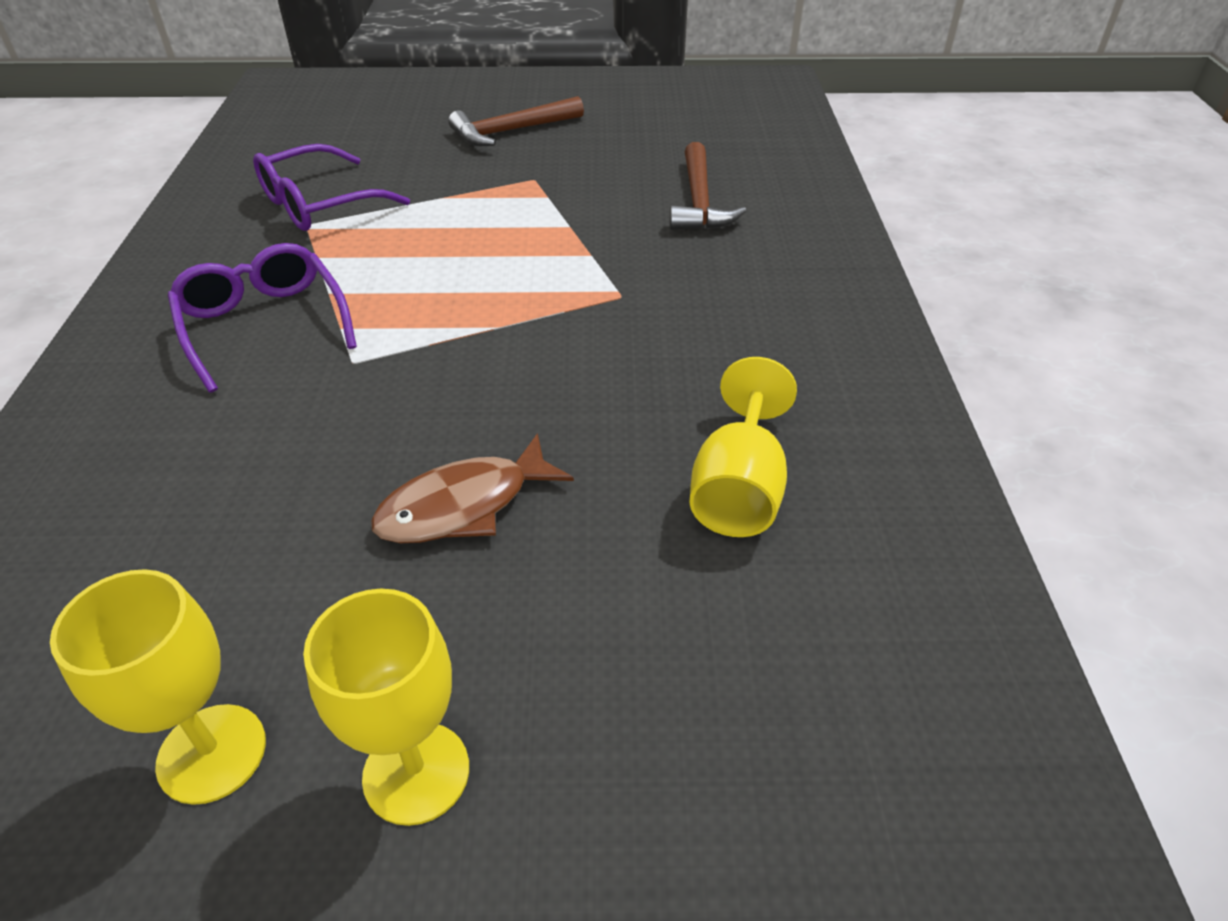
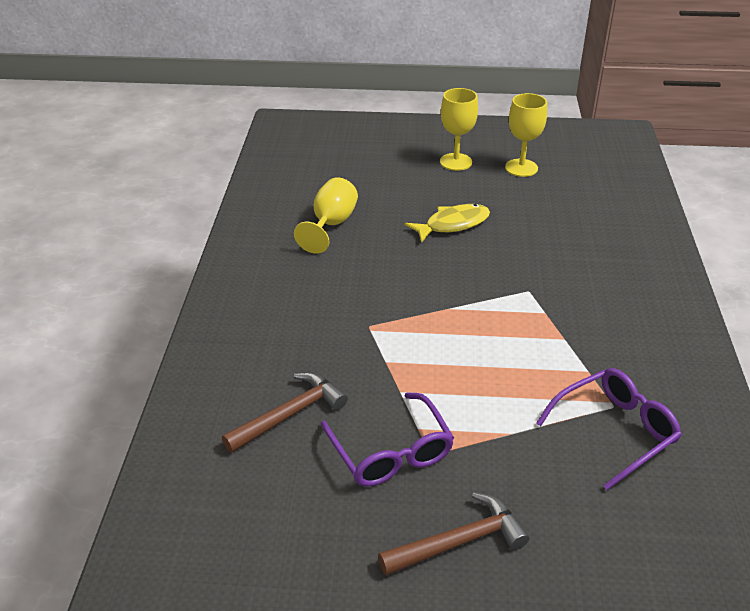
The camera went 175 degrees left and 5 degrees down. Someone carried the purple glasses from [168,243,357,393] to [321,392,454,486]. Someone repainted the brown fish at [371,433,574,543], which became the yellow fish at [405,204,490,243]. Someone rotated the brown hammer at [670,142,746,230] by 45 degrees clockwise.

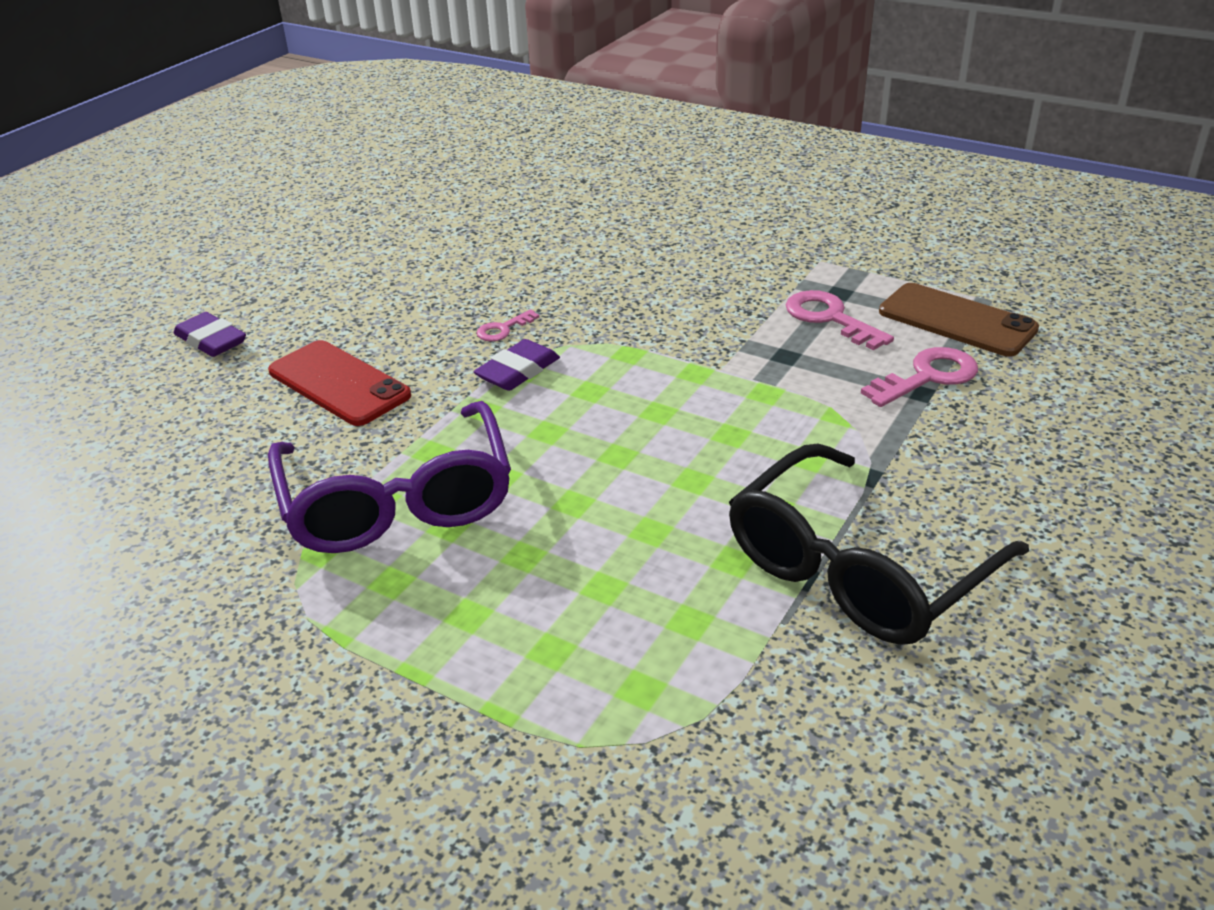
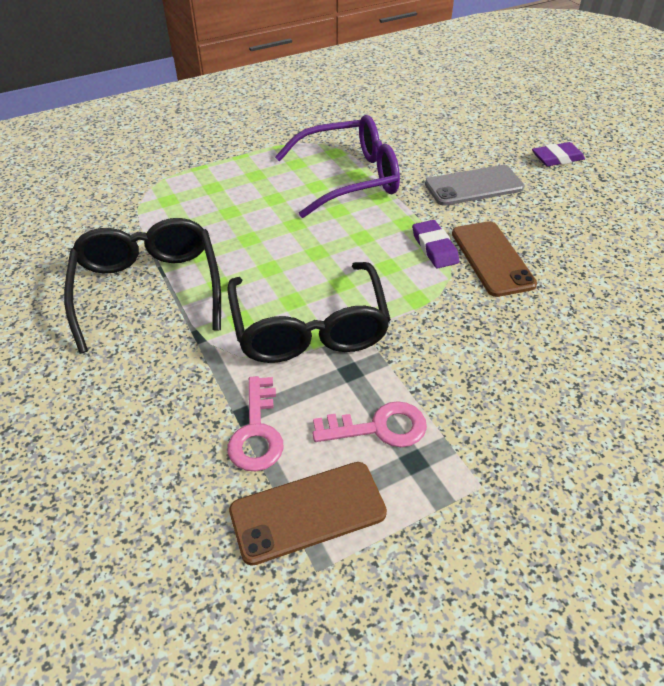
The camera went 120 degrees right and 10 degrees up. Someone put down the black glasses at [227,262,391,363]. Someone swapped the pink key at [477,309,539,341] for the brown phone at [452,221,537,297]. Someone repainted the red phone at [268,340,411,426], which became the grey phone at [425,165,525,206]. Someone rotated the purple glasses at [268,401,511,553] by 150 degrees clockwise.

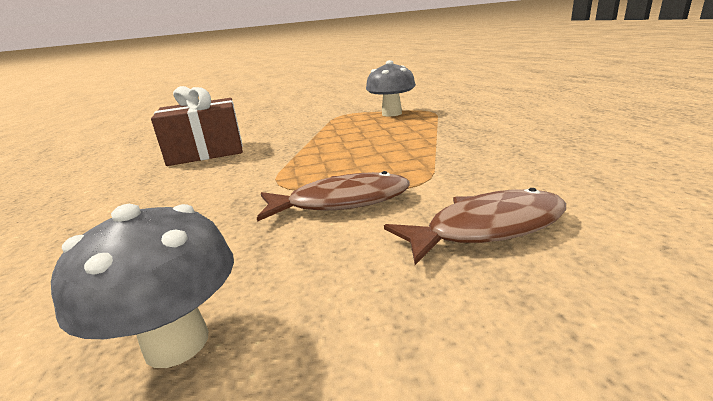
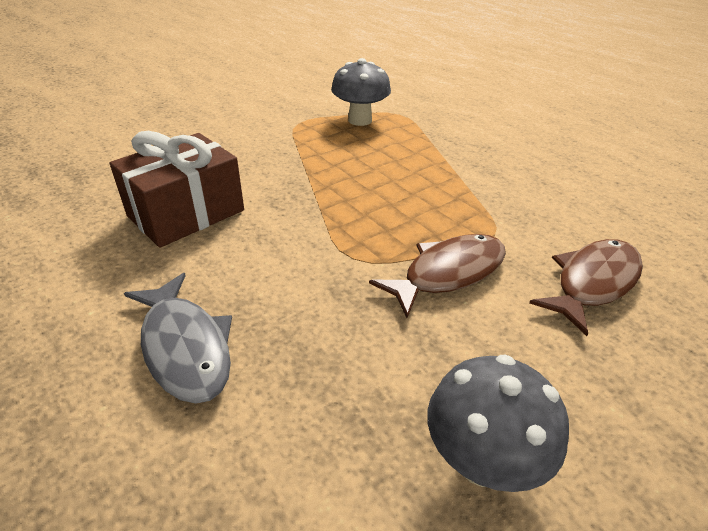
The camera went 30 degrees left and 15 degrees up. Someone put down the grey fish at [124,273,232,404].

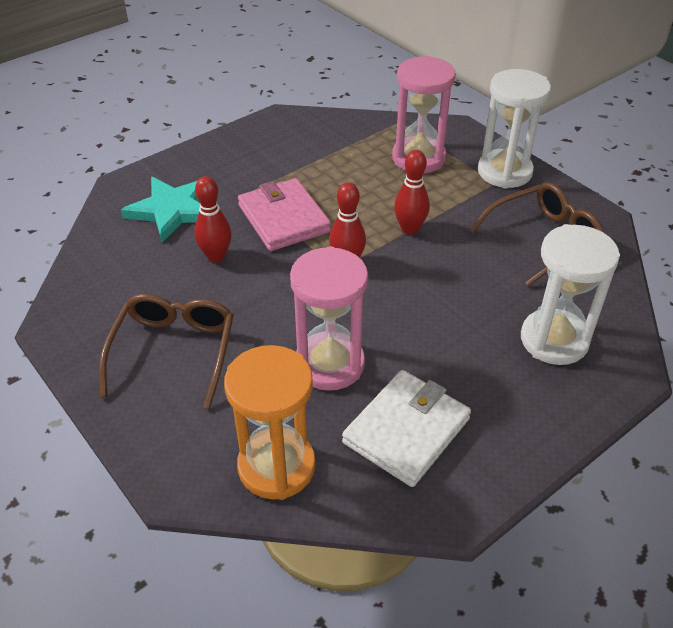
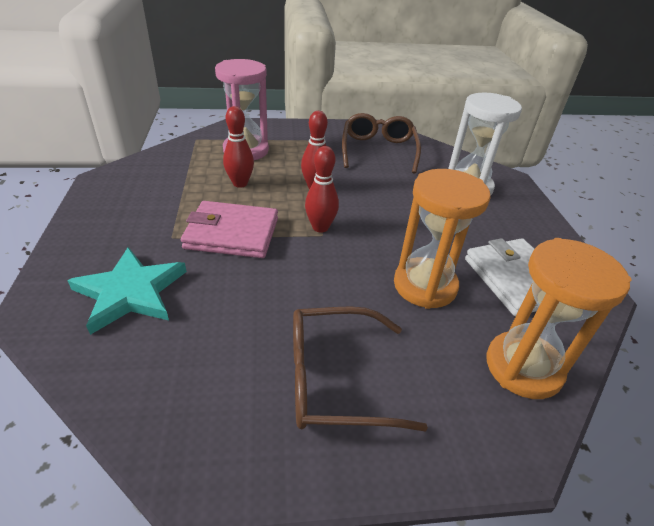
The camera went 60 degrees left and 5 degrees down. Someone took away the white hourglass at [478,69,551,189]. Someone carried the red bowling pin from [194,176,232,263] to [223,106,254,188]. Someone repainted the pink hourglass at [290,246,368,391], which became the orange hourglass at [394,169,491,309]. Someone rotated the brown glasses at [99,294,234,409] by 45 degrees counterclockwise.

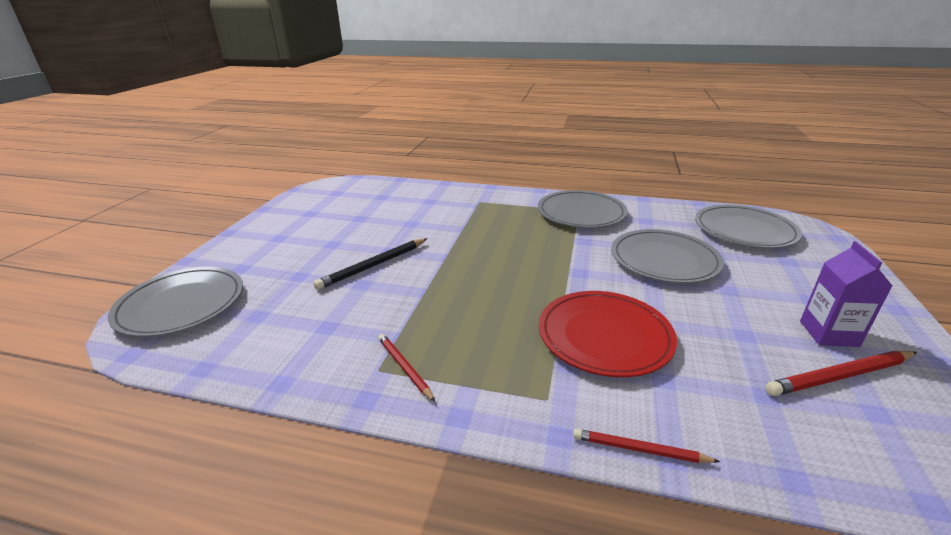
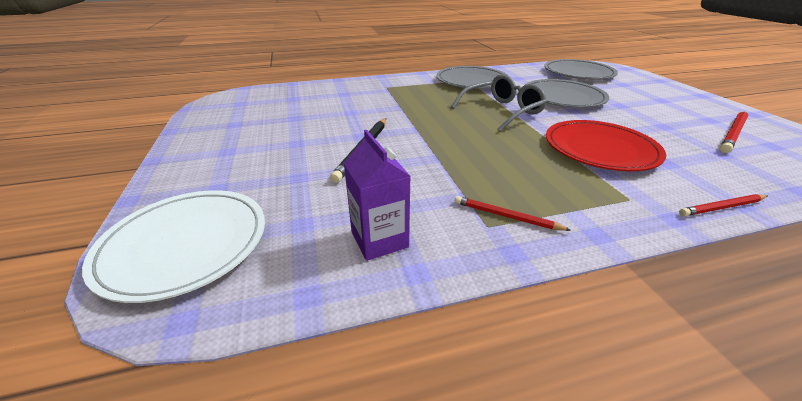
The camera went 30 degrees left and 5 degrees up. Someone put down the grey glasses at [451,74,547,131]. Someone carried the purple carton from [800,241,892,347] to [344,130,411,261]. Someone repainted the grey plate at [108,267,243,337], which became the white plate at [82,190,265,303].

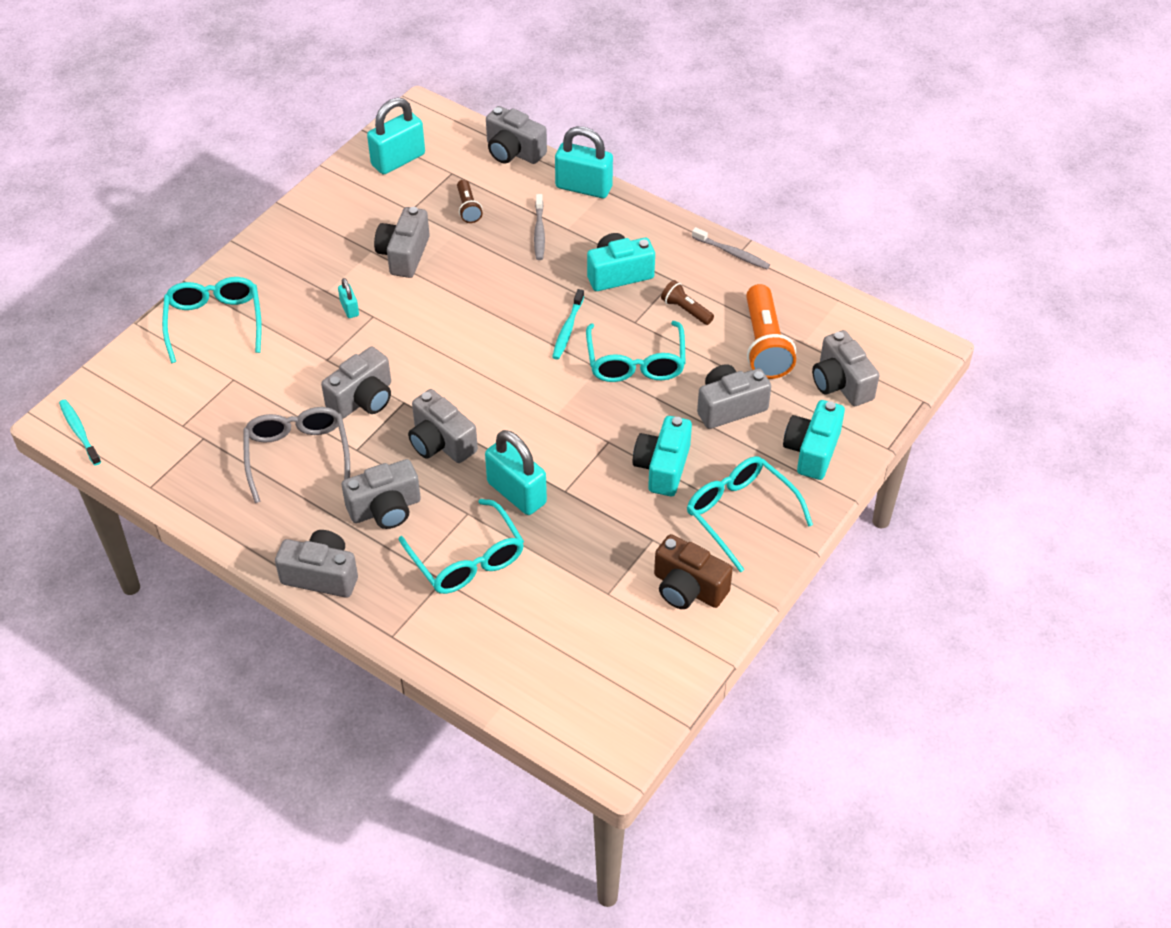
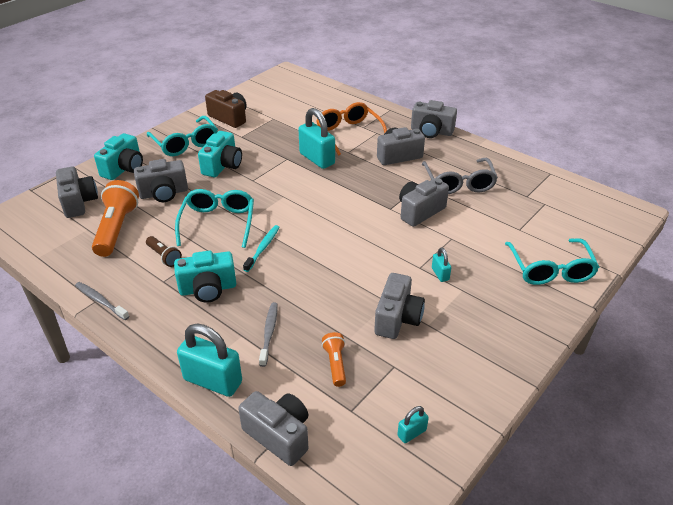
The camera went 175 degrees left and 10 degrees down. Someone took away the turquoise toothbrush at [59,399,101,465]. Someone took away the grey camera at [408,389,478,463]. Someone repainted the turquoise glasses at [399,499,524,594], which became the orange glasses at [316,102,387,155]. Someone repainted the brown flashlight at [457,179,483,223], which became the orange flashlight at [322,332,346,387]. Someone scaled the turquoise padlock at [367,98,425,174] by 0.48.

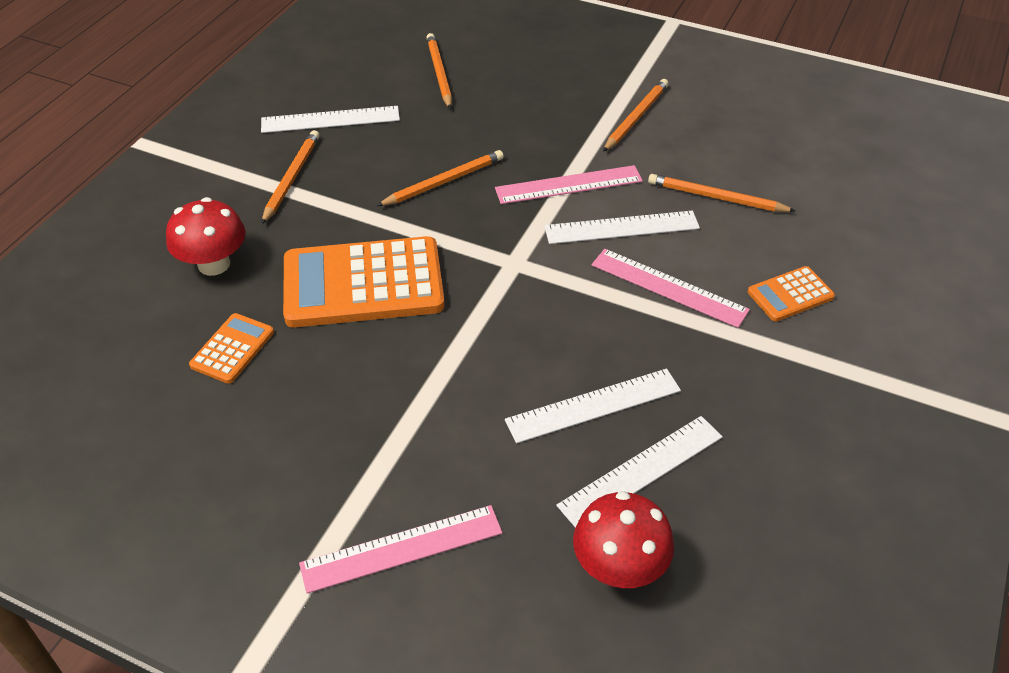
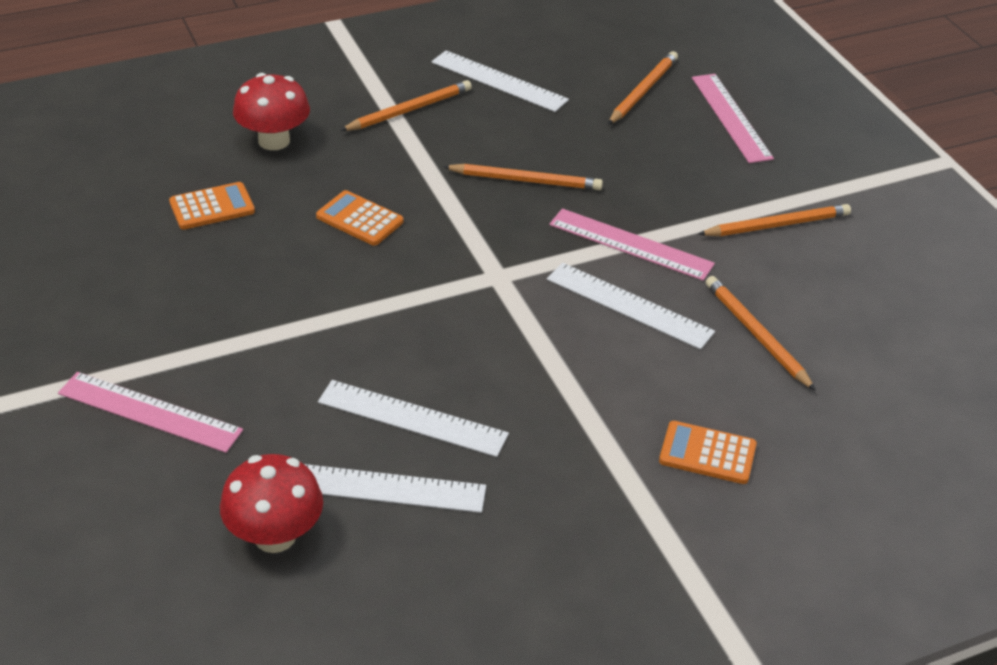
The camera went 40 degrees right and 5 degrees down. Someone carried the pink ruler from [591,249,750,328] to [692,74,774,163]. Someone scaled the orange calculator at [283,236,445,328] by 0.48.

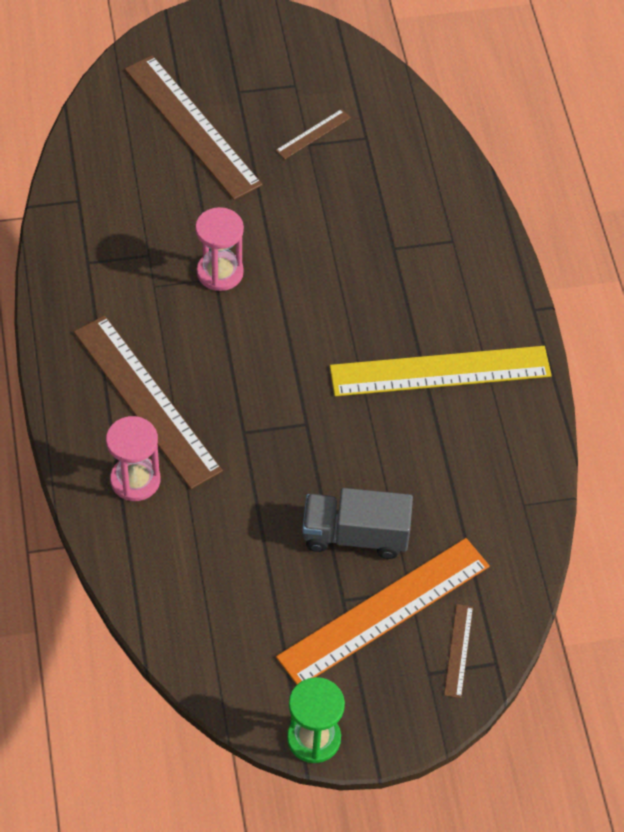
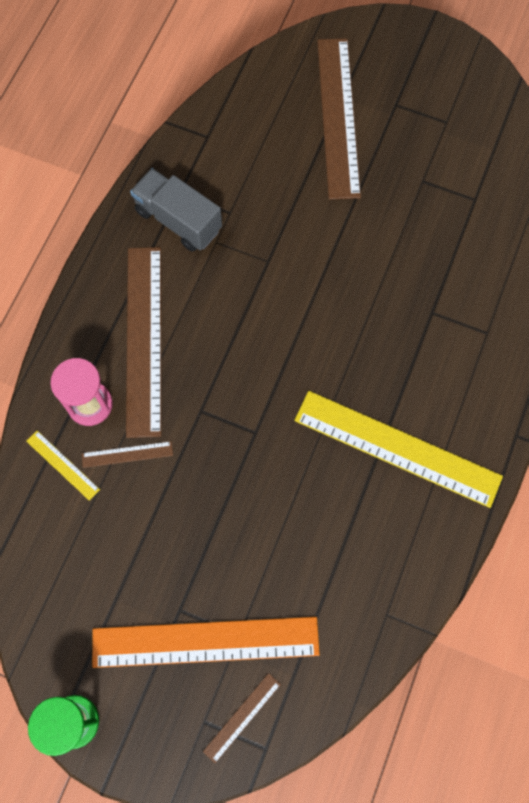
The camera went 35 degrees right and 15 degrees up. Someone took away the pink hourglass at [195,207,244,291]. Someone put down the yellow ruler at [26,431,100,501]. Someone carried the brown ruler from [275,109,351,159] to [82,441,173,468]. Someone carried the grey truck from [302,488,413,559] to [130,168,222,252].

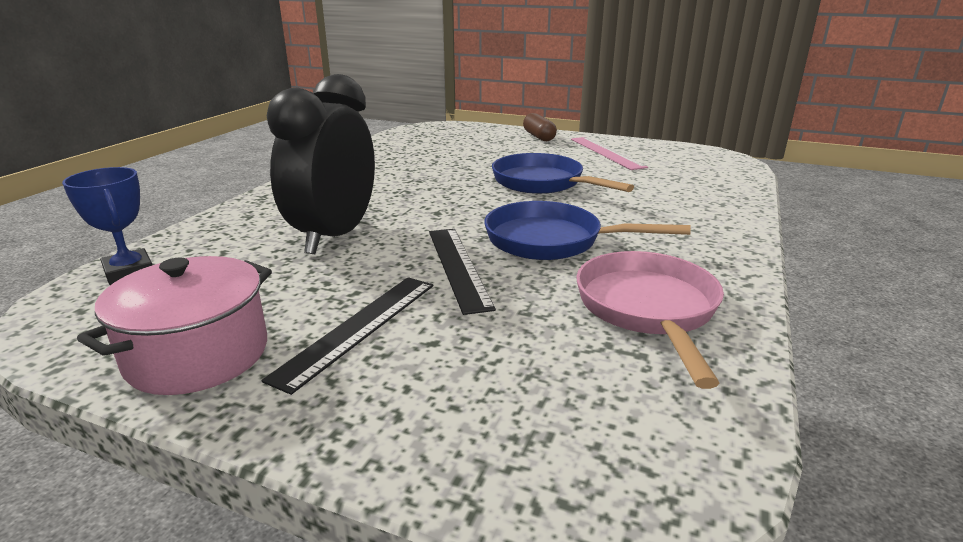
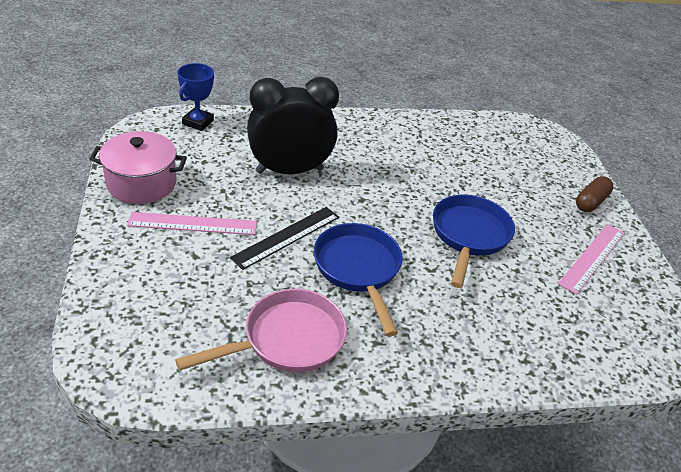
The camera went 55 degrees right and 15 degrees up. Someone repainted the black ruler at [261,277,433,395], which became the pink ruler at [127,212,257,235].

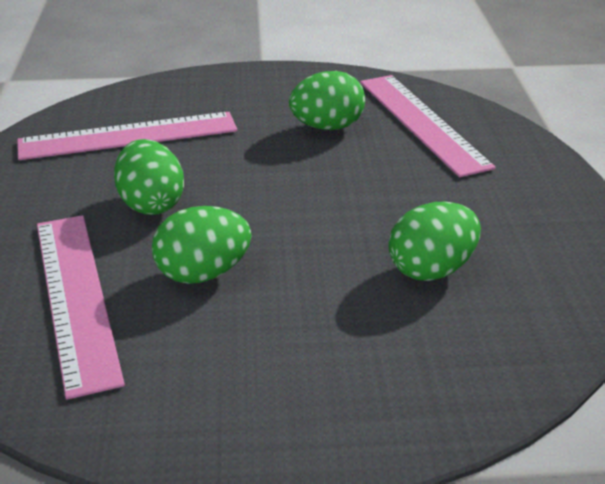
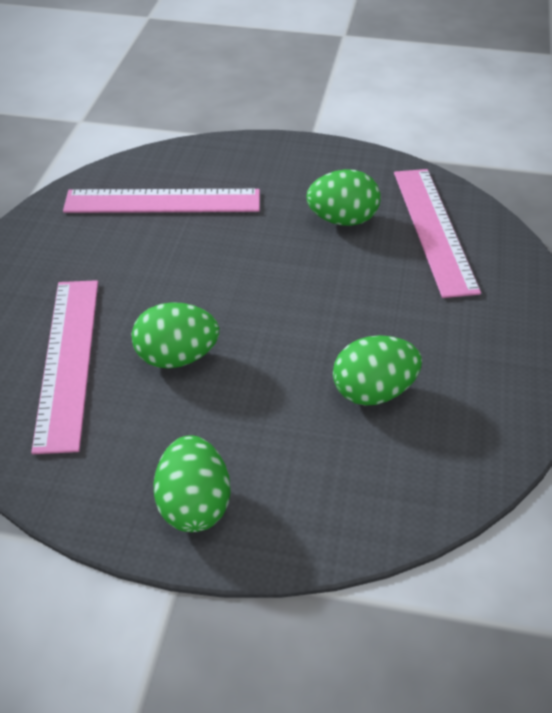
The camera went 15 degrees right and 10 degrees up. Someone carried the green egg from [114,139,184,215] to [153,436,231,532].

